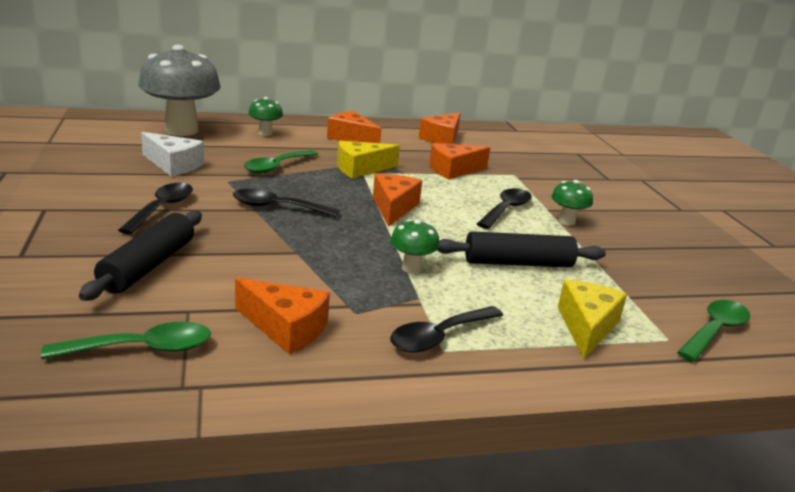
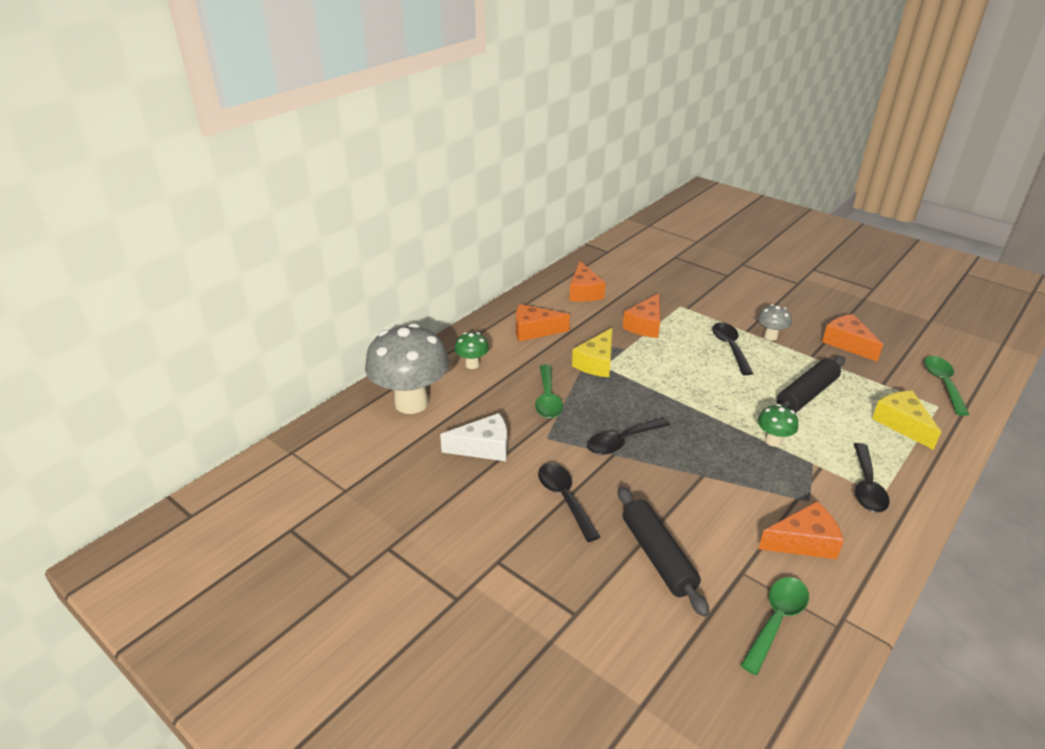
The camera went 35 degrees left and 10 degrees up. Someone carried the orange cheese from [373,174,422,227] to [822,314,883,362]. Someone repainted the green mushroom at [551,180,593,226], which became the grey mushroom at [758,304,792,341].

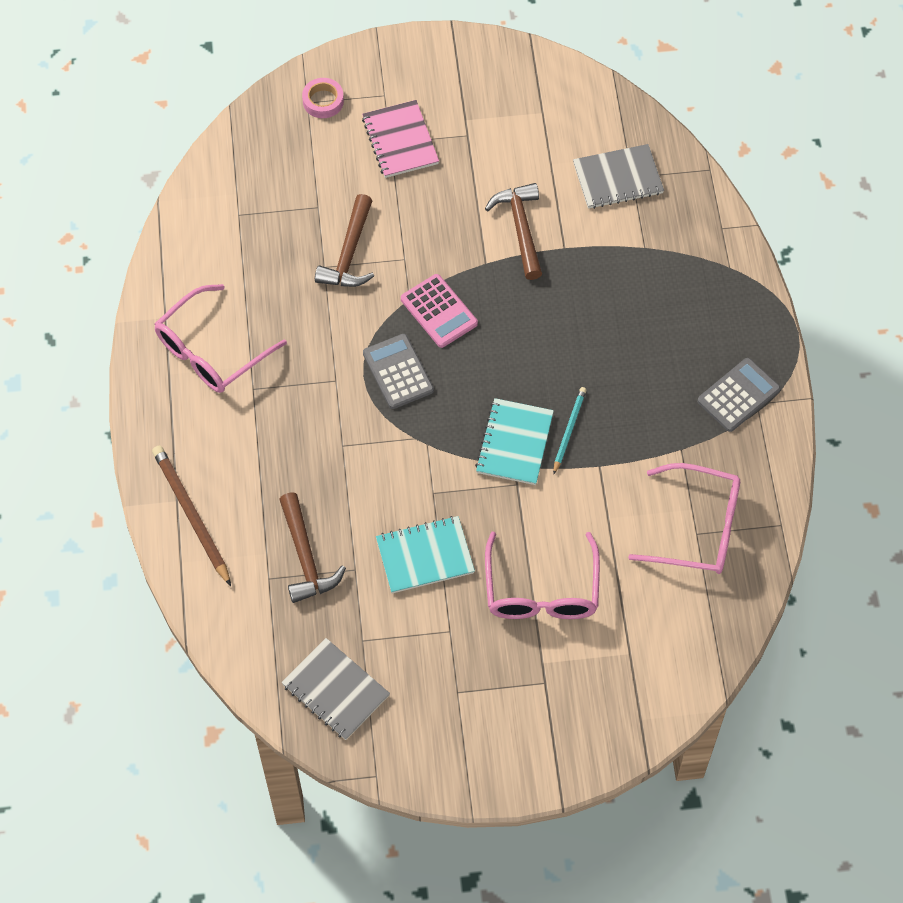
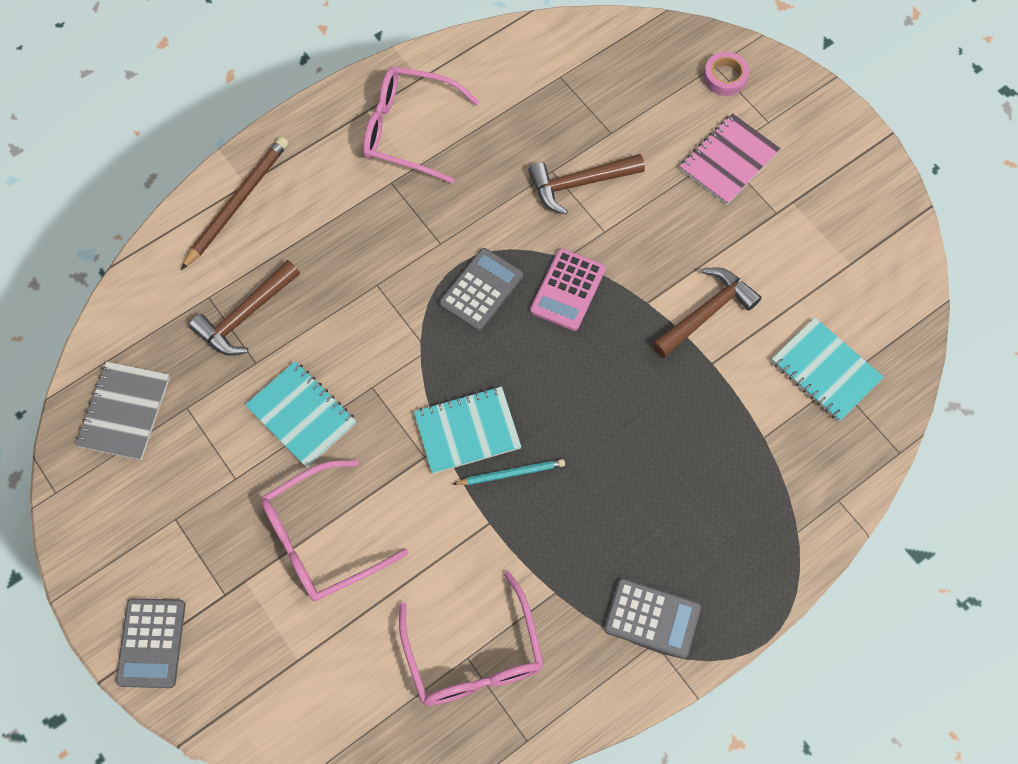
The camera went 60 degrees right and 5 degrees up. Someone put down the grey calculator at [116,598,185,688]. Someone repainted the grey notebook at [573,144,664,209], which became the turquoise notebook at [771,318,884,421].

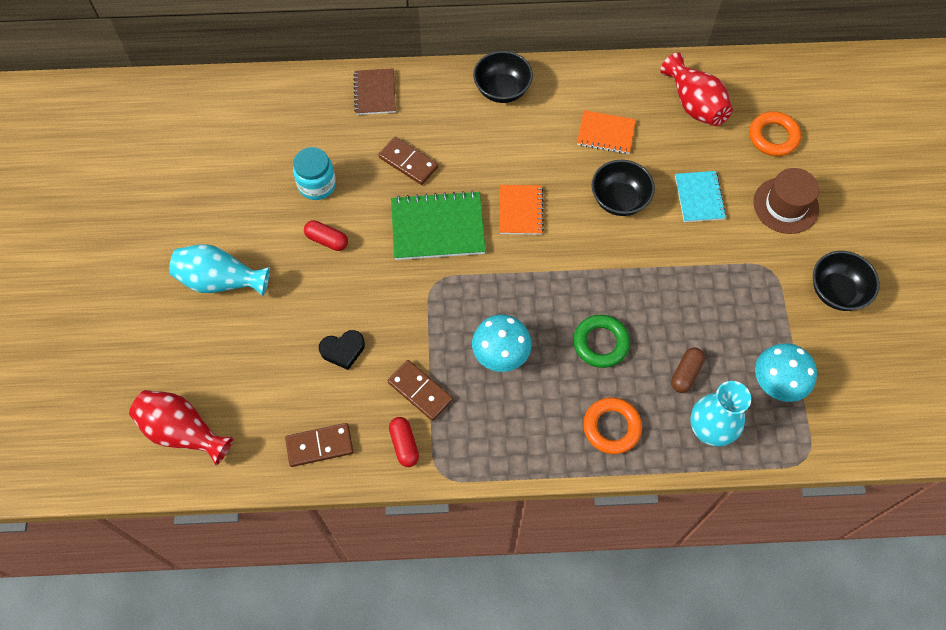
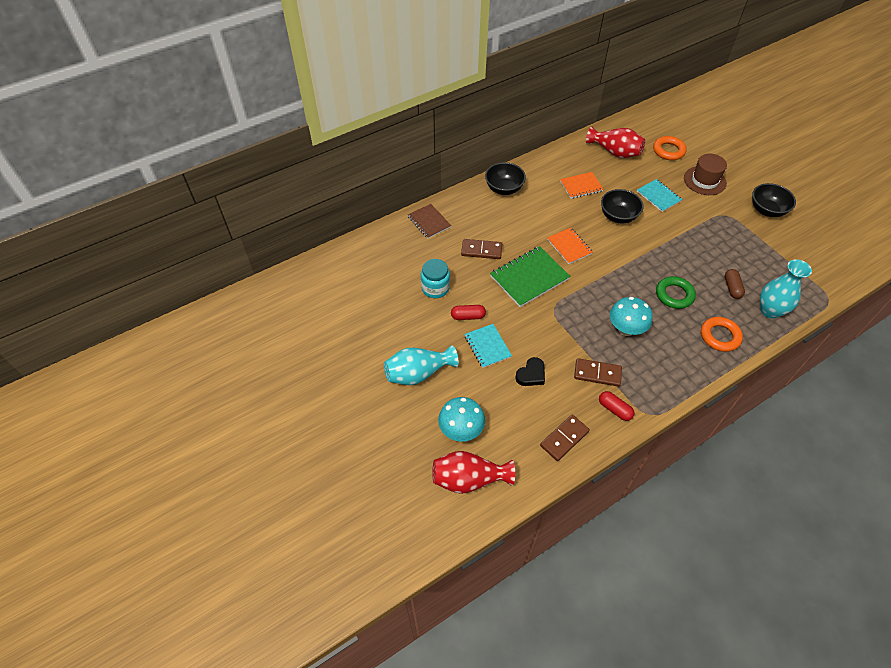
The camera went 30 degrees left and 10 degrees down. Someone put down the turquoise notebook at [465,324,512,368]. Someone carried the turquoise mushroom from [755,343,817,402] to [438,397,485,442].

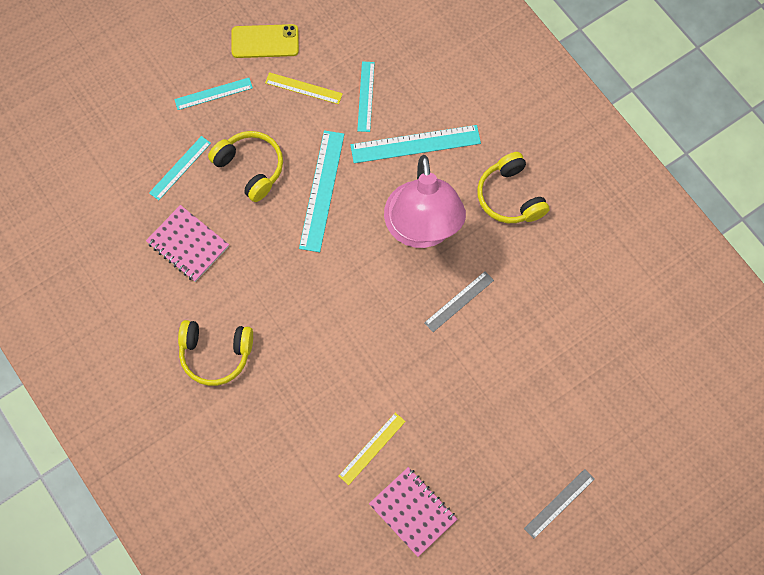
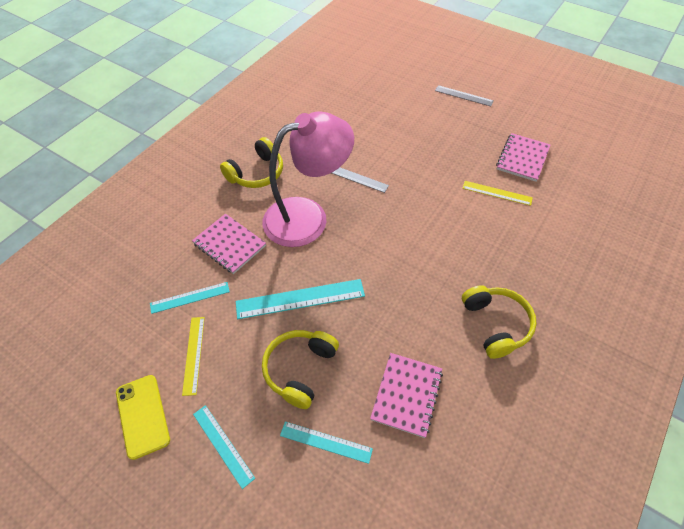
The camera went 110 degrees left and 15 degrees down. Someone swapped the turquoise ruler at [350,125,481,163] for the pink notebook at [192,214,266,274].

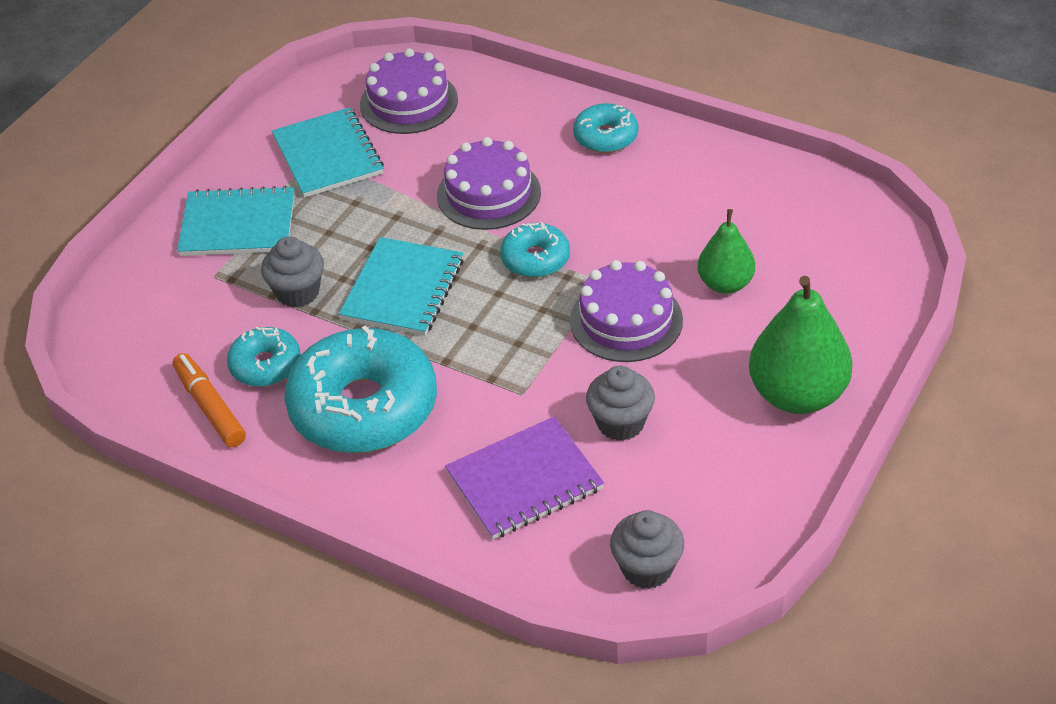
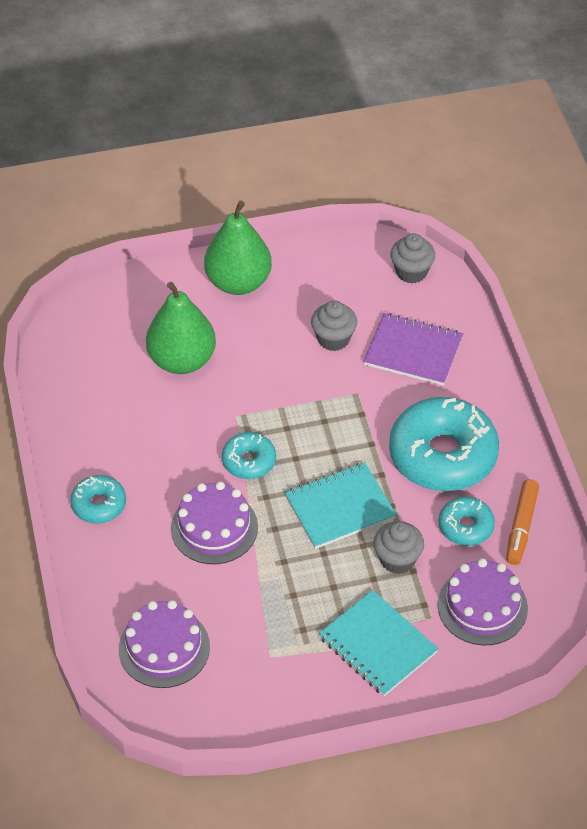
The camera went 135 degrees left and 5 degrees up. Someone took away the turquoise notebook at [272,107,384,198]. Someone carried the purple cake from [570,260,683,362] to [438,558,528,645]. Someone scaled the green pear at [698,209,755,294] by 1.65.

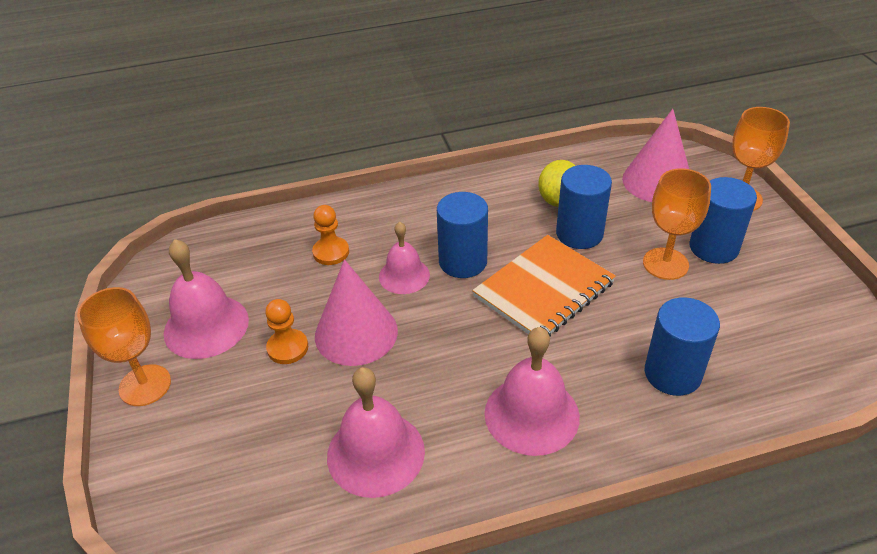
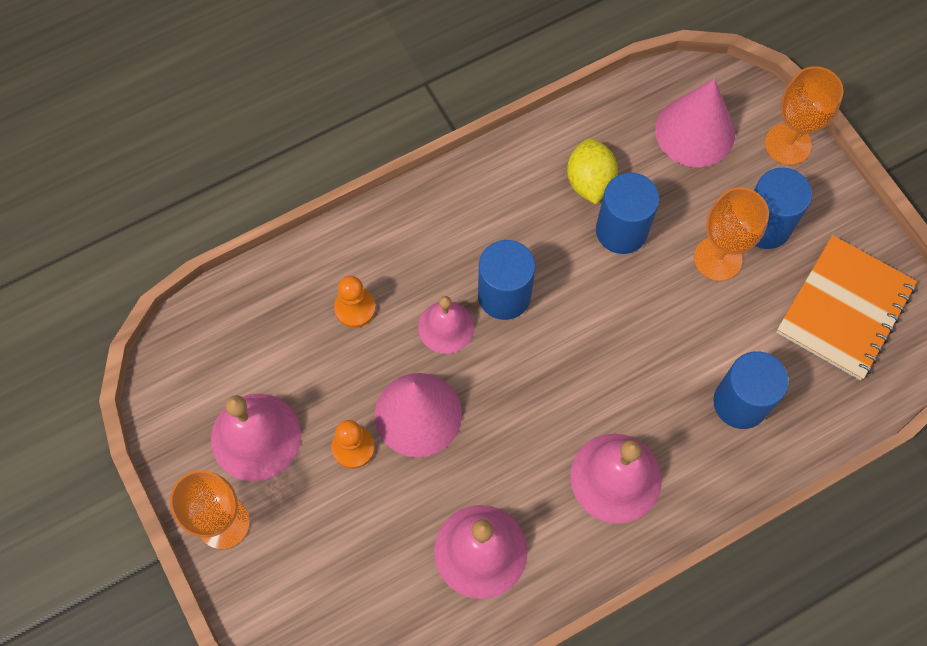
The camera went 15 degrees left and 25 degrees up. Someone carried the orange notebook from [472,235,616,337] to [776,235,917,380].

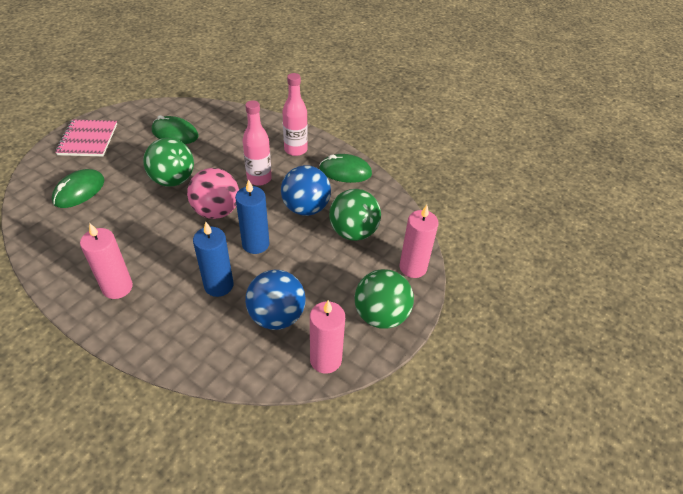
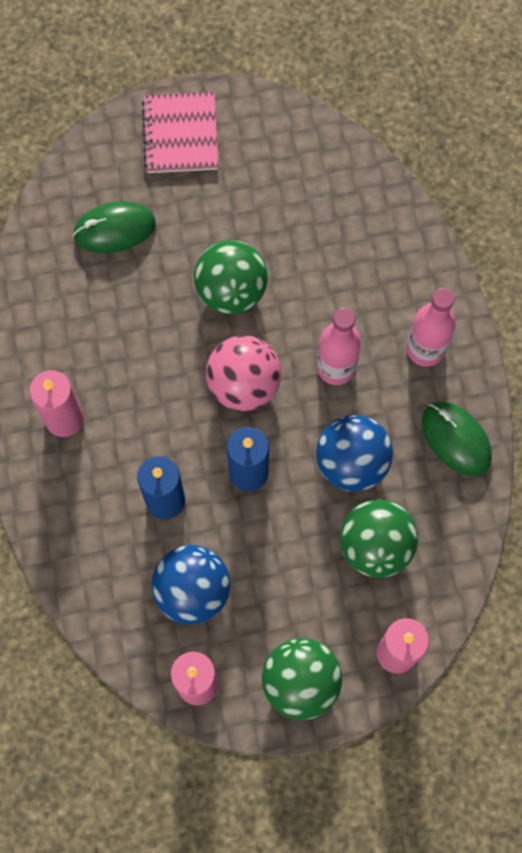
The camera went 45 degrees right and 25 degrees up. Someone took away the green mouse at [152,115,199,144]. Someone rotated the pink notebook at [55,119,117,156] by 45 degrees counterclockwise.

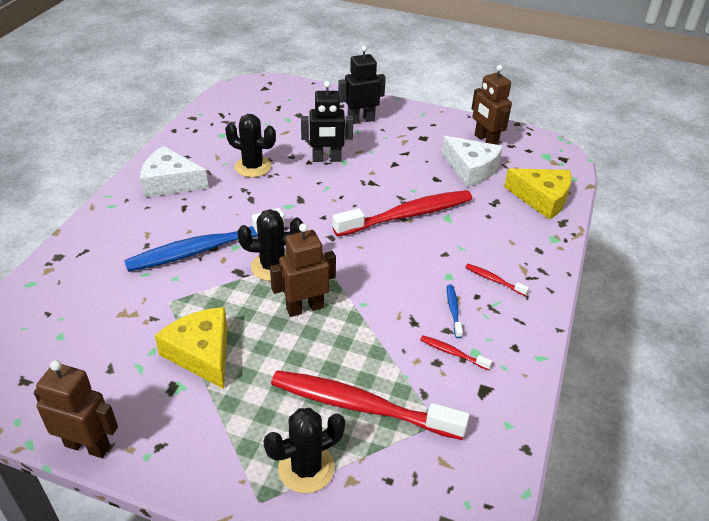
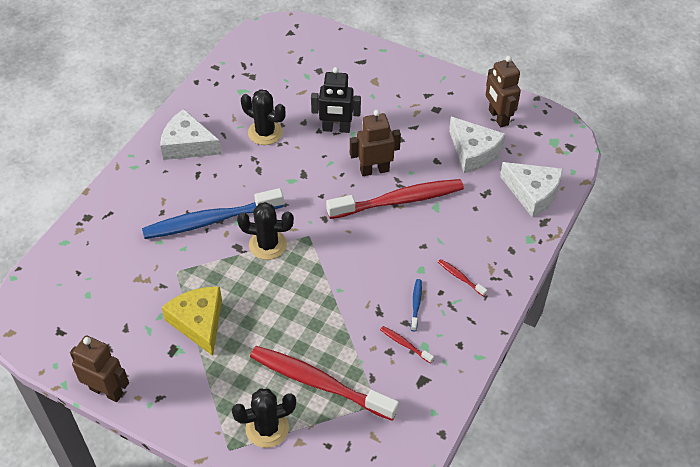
The camera went 10 degrees right and 10 degrees up. Someone took away the black robot at [338,45,386,124]. Someone carried the brown robot from [270,223,336,317] to [350,110,401,176]. Someone repainted the yellow cheese at [504,168,572,220], which became the white cheese at [500,162,563,217].

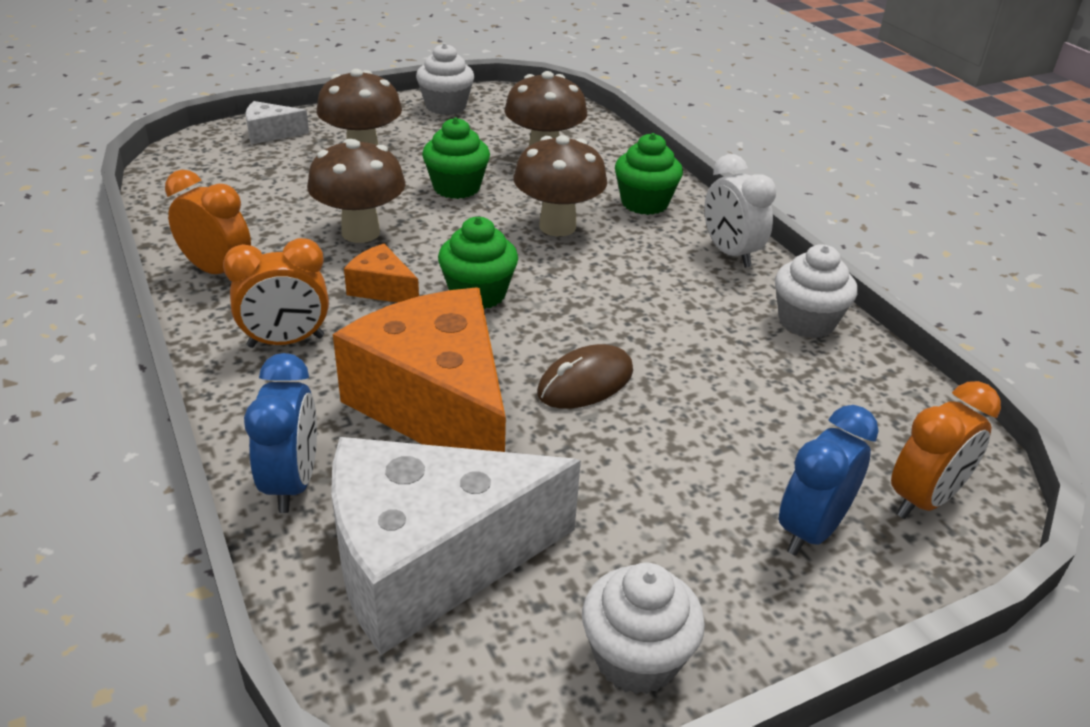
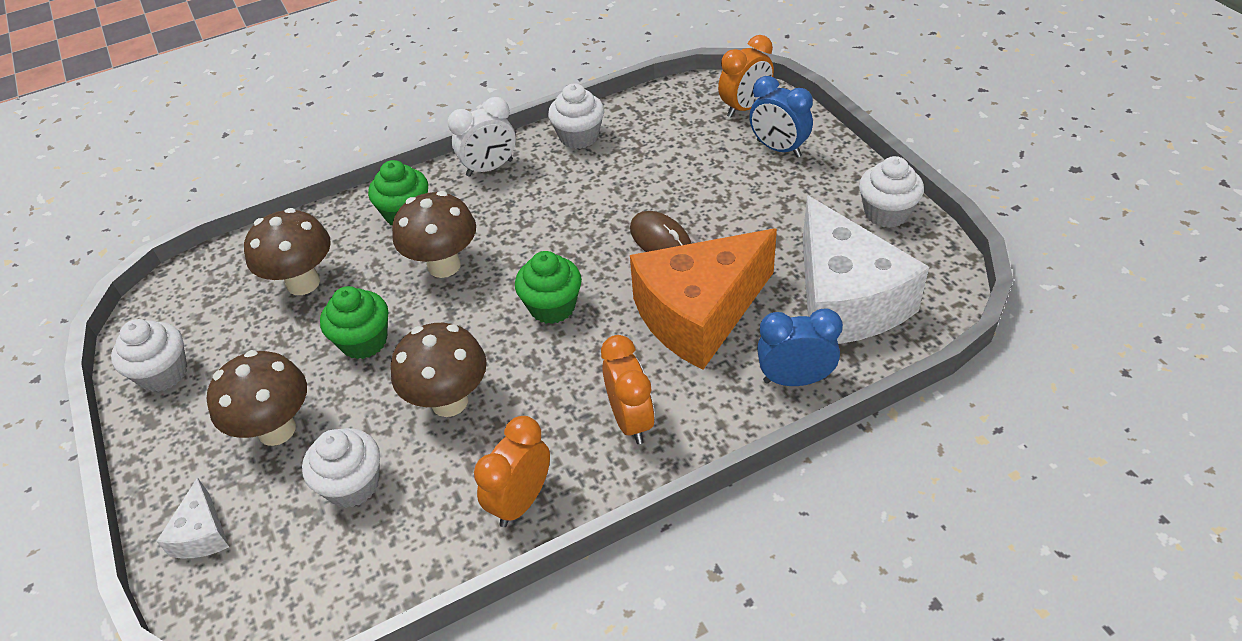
The camera went 85 degrees left and 10 degrees up. Someone took away the orange cheese at [344,244,419,303]. Someone put down the white cupcake at [302,428,380,508]. Someone rotated the orange clock at [891,381,1001,519] by 90 degrees clockwise.

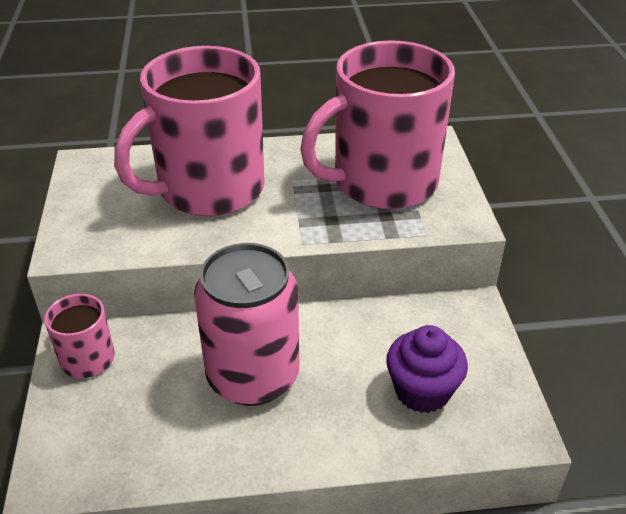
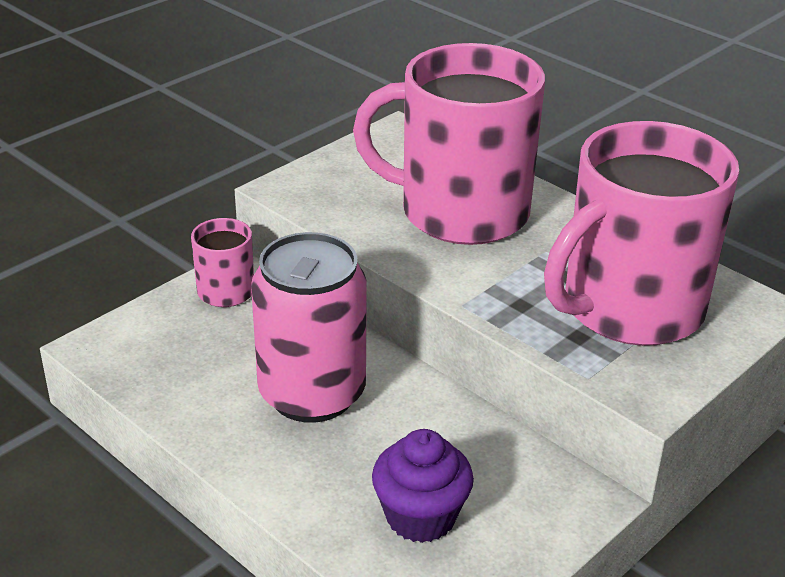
The camera went 50 degrees right and 5 degrees down. Someone rotated the pink mug at [300,40,455,209] by 60 degrees counterclockwise.

